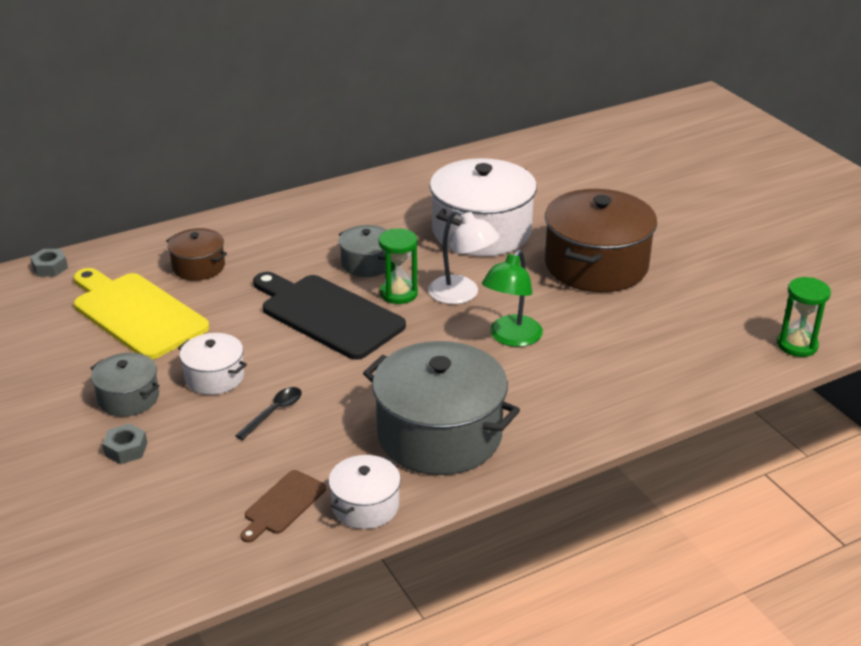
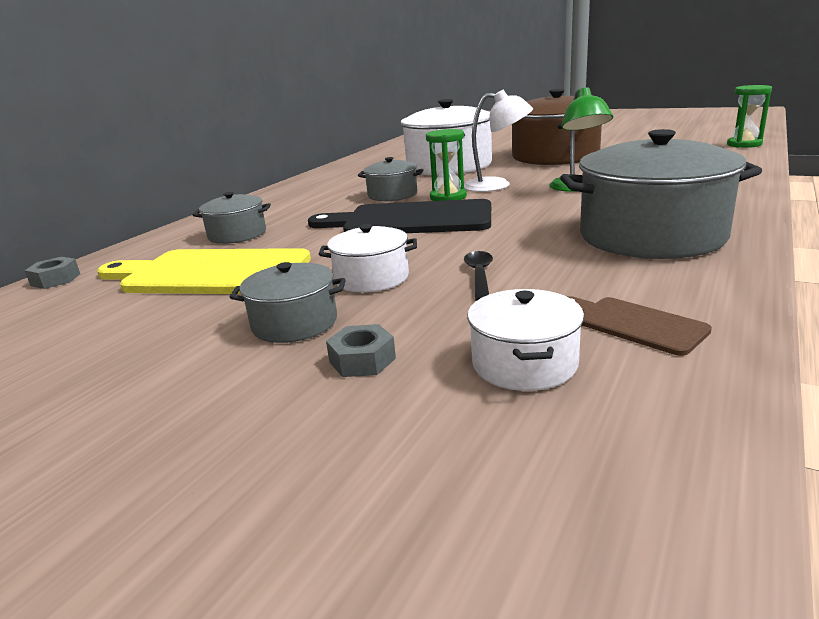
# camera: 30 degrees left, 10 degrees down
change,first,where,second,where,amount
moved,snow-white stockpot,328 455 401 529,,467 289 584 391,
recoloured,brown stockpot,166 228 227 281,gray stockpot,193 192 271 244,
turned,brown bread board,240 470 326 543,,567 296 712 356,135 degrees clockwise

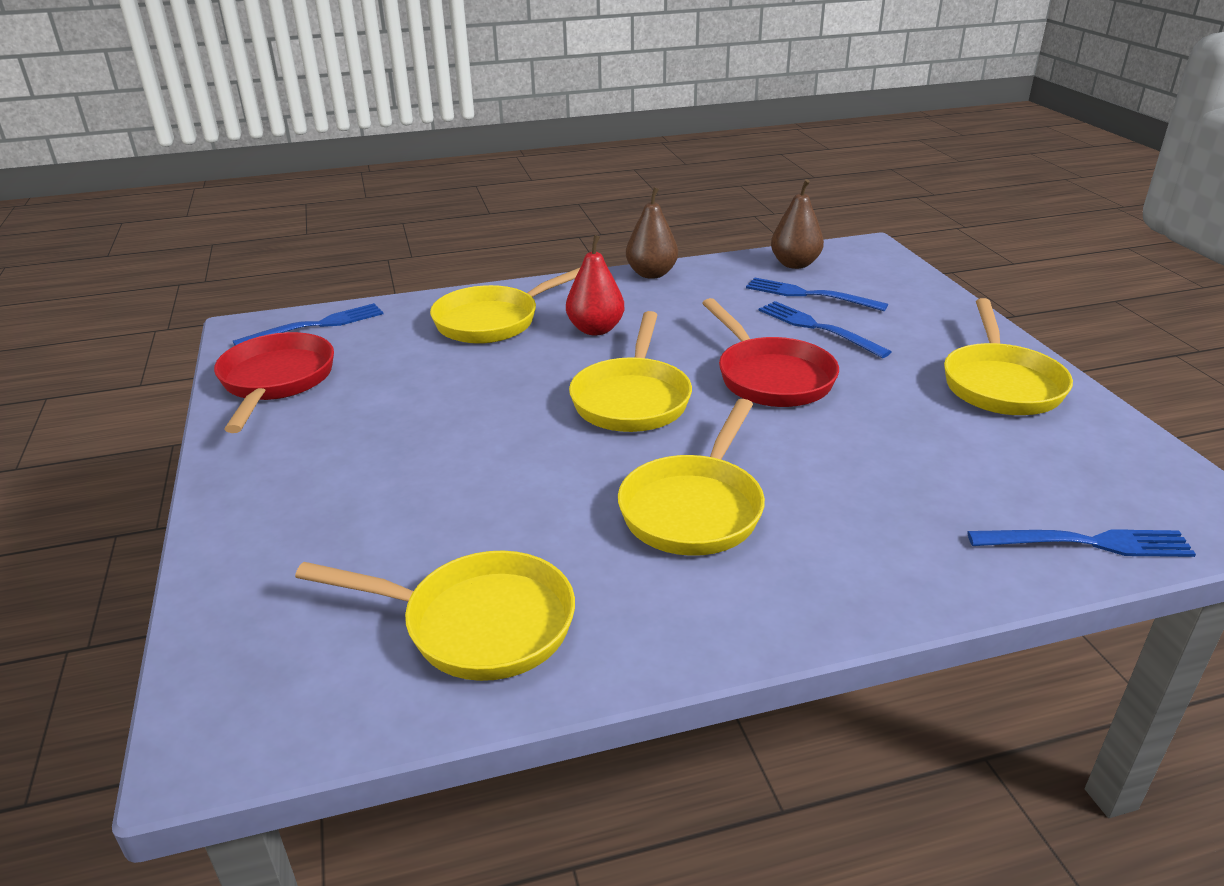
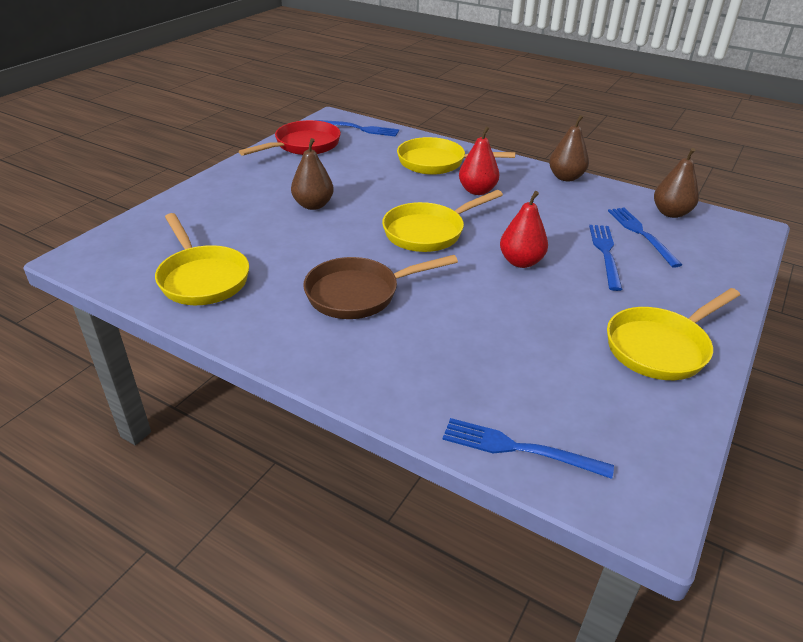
# camera: 45 degrees right, 5 degrees up
change,first,where,second,where,amount
added,,,brown pear fruit,291 138 334 210,
replaced,red skillet,702 298 839 407,red pear fruit,500 191 548 268,
recoloured,golden skillet,618 399 765 556,brown skillet,303 255 458 319,
turned,royal blue dinner fork,967 529 1196 557,,443 418 614 479,150 degrees clockwise

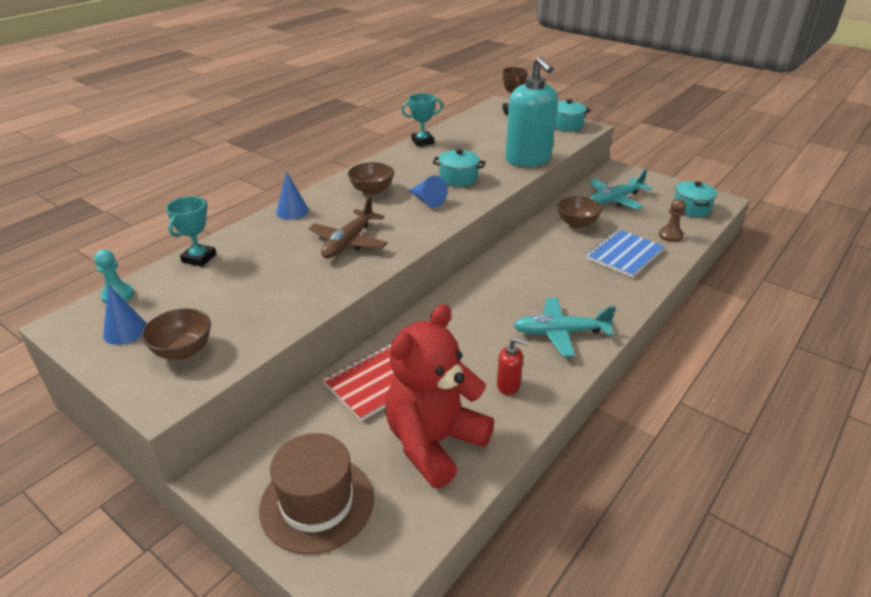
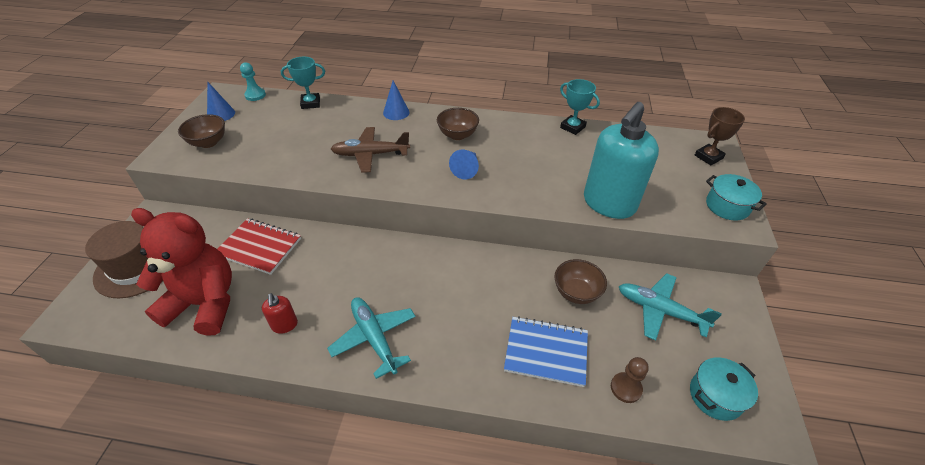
# camera: 60 degrees right, 10 degrees up
change,first,where,second,where,amount
removed,turquoise stockpot,433 149 485 187,,,

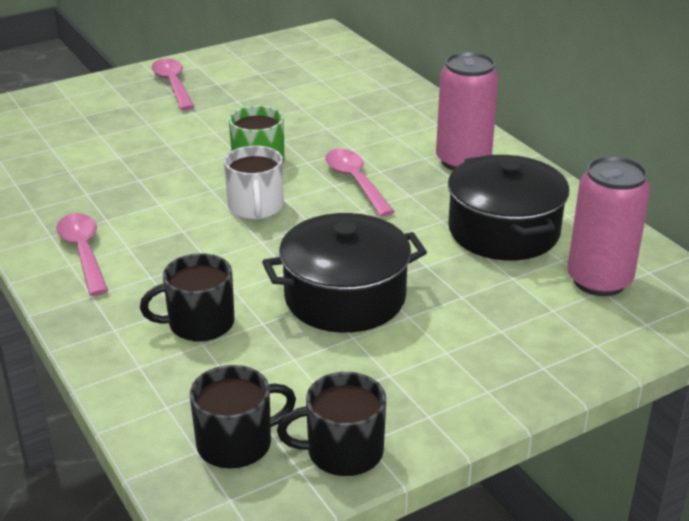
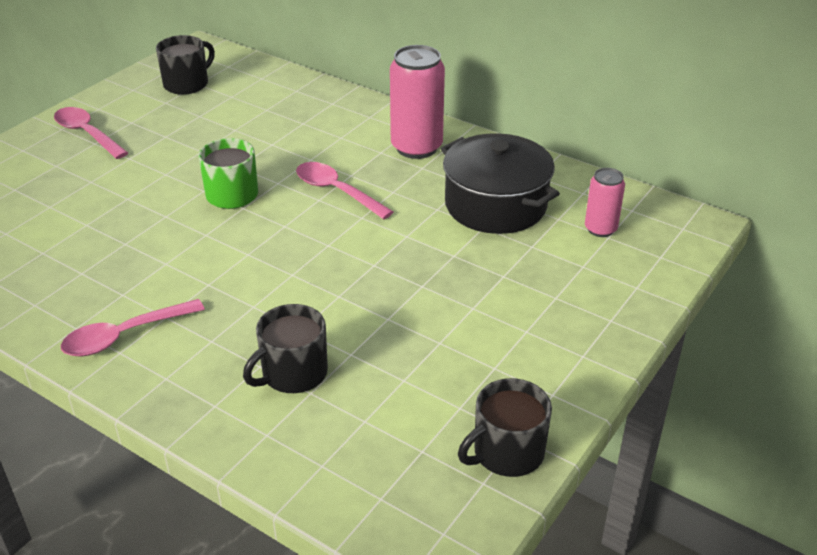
# camera: 25 degrees left, 5 degrees up
change,first,where,second,where,amount
removed,snow-white mug,224 146 283 220,,,
removed,black stockpot,262 213 427 333,,,
moved,black mug,190 365 296 468,,156 35 215 95,
turned,rosy teaspoon,56 213 108 296,,60 299 205 357,75 degrees counterclockwise
resized,rosy tin,568 156 650 296,,585 168 625 237,x0.57

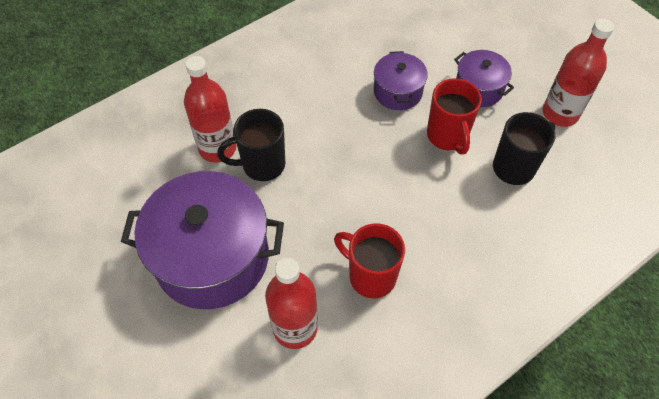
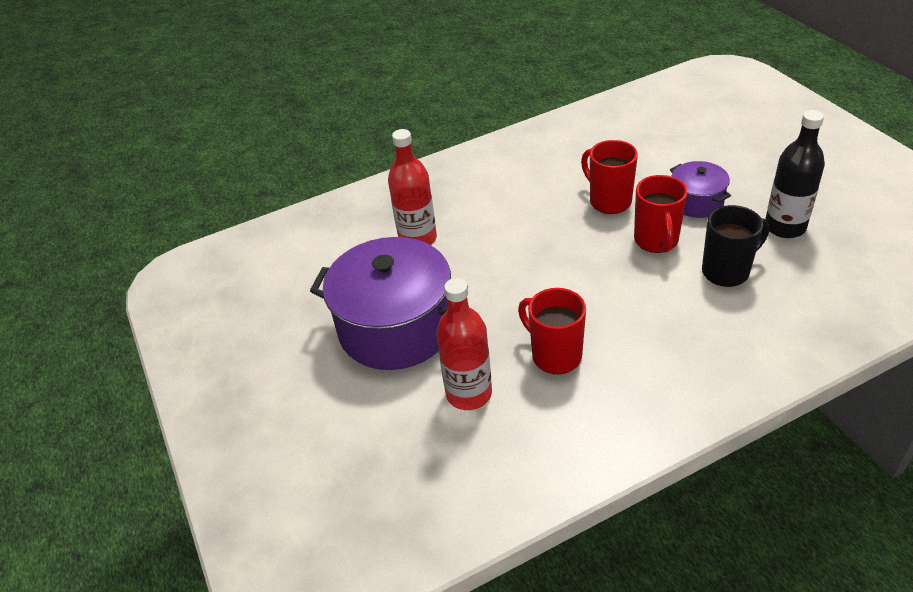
# camera: 15 degrees right, 15 degrees down
change,first,where,second,where,amount
removed,black mug,217 109 285 181,,,
replaced,royal purple stockpot,374 51 428 110,red mug,581 140 638 214,
recoloured,red flask,543 18 614 127,black flask,765 110 825 238,

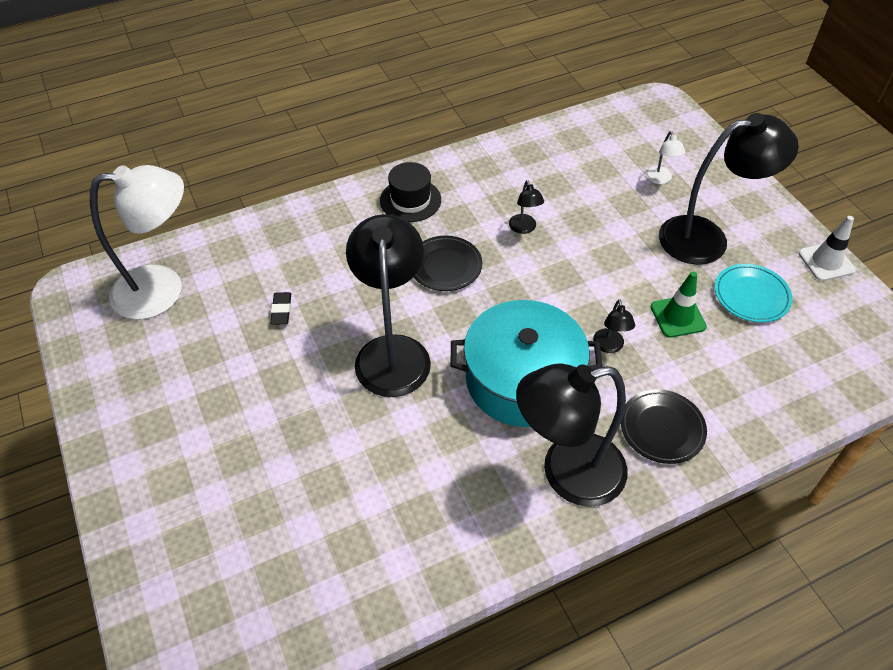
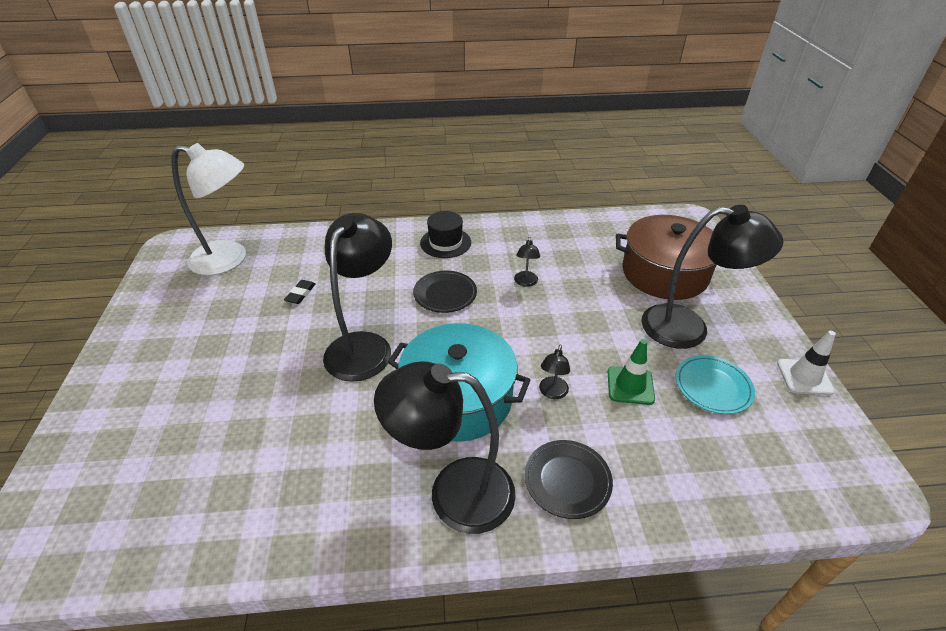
# camera: 20 degrees right, 10 degrees down
change,first,where,second,where,amount
replaced,snow-white reading lamp,646 131 686 184,brown stockpot,616 215 717 300,

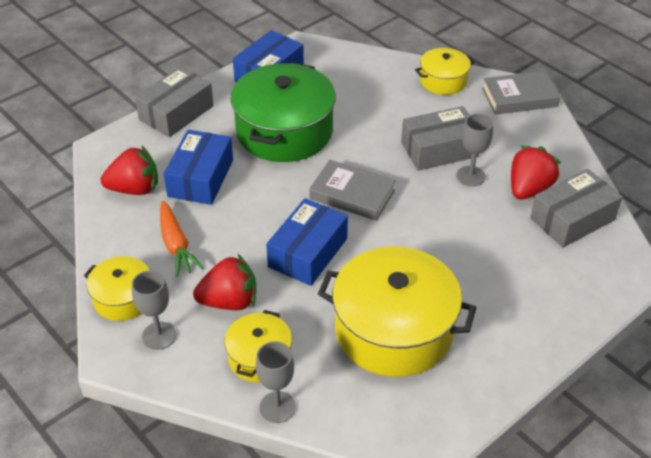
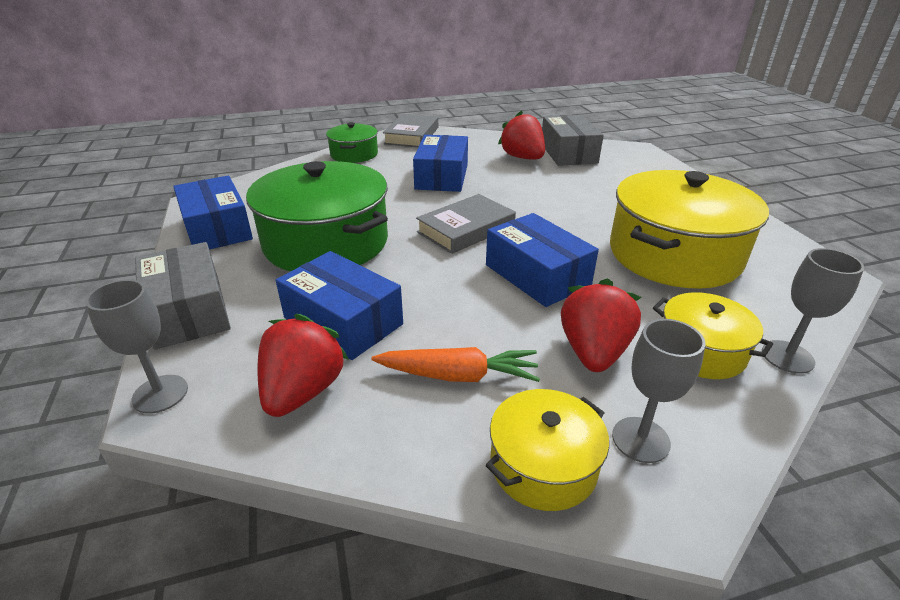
# camera: 65 degrees left, 10 degrees down
change,first,where,second,where,amount
moved,gray goblet,456 114 493 186,,85 279 188 414,
recoloured,gray parcel,401 106 479 171,royal blue parcel,413 135 468 192,
recoloured,golden stockpot,415 48 475 95,green stockpot,326 122 378 163,

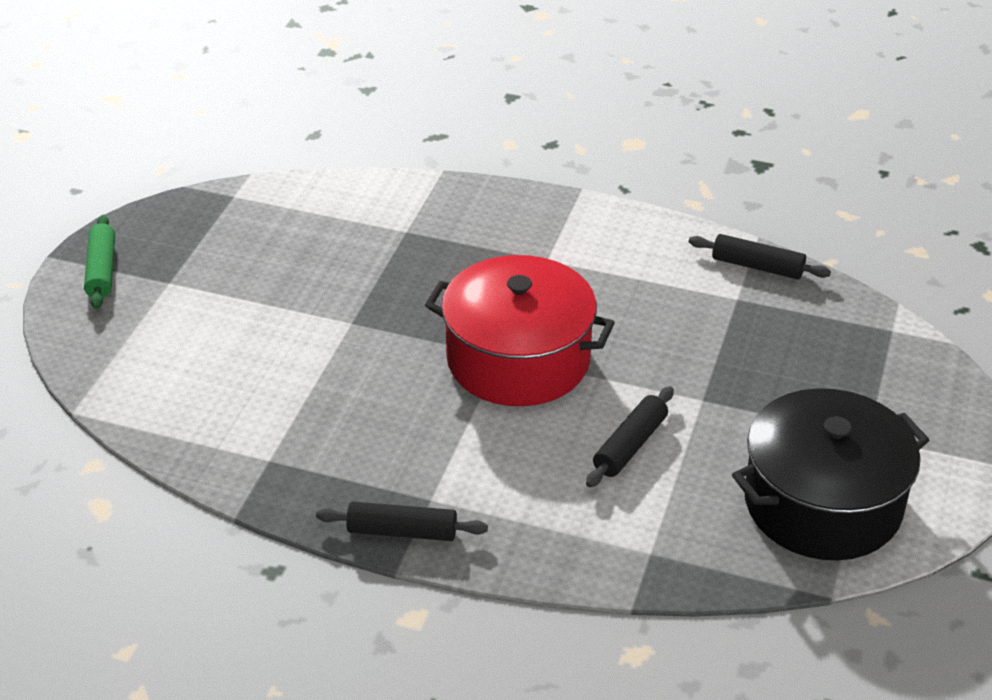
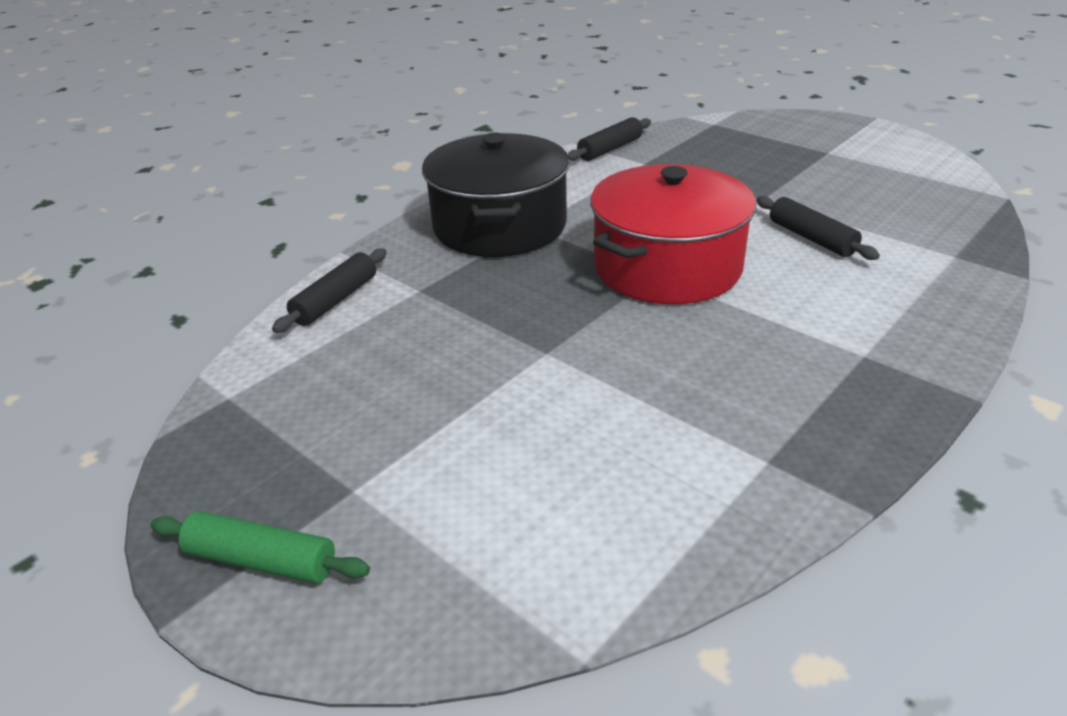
# camera: 65 degrees left, 5 degrees down
change,first,where,second,where,amount
moved,black dough roller,316 501 488 541,,272 249 387 333,
moved,black stockpot,732 388 929 560,,422 133 570 257,

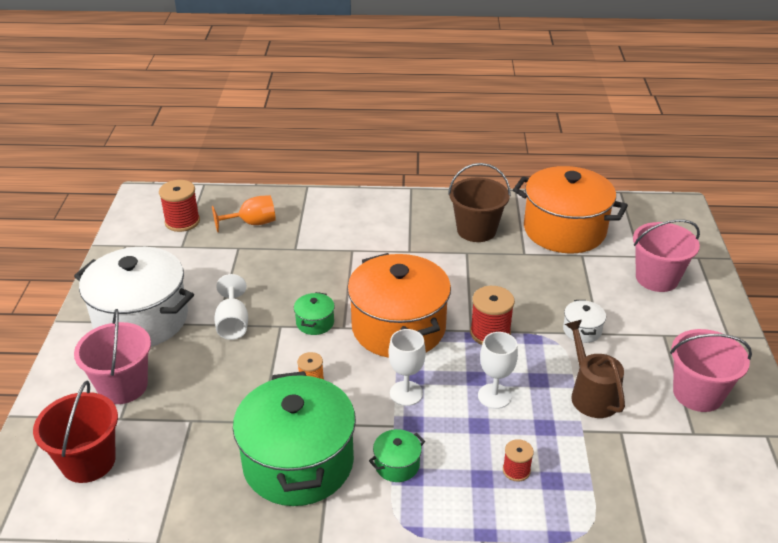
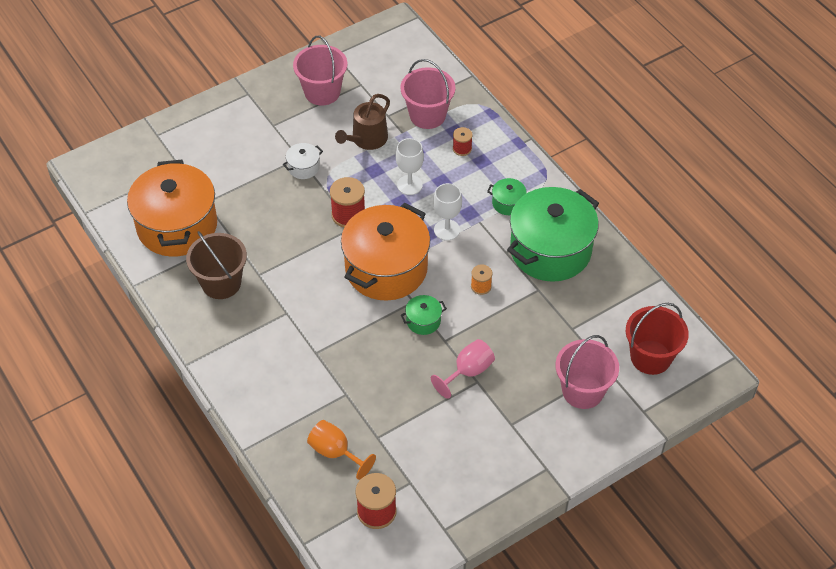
# camera: 125 degrees left, 15 degrees up
change,first,where,second,where,amount
removed,snow-white stockpot,74 247 194 347,,,
moved,rosy bucket,633 219 700 292,,400 59 456 129,
recoloured,snow-white goblet,214 274 248 340,rosy goblet,431 339 495 399,

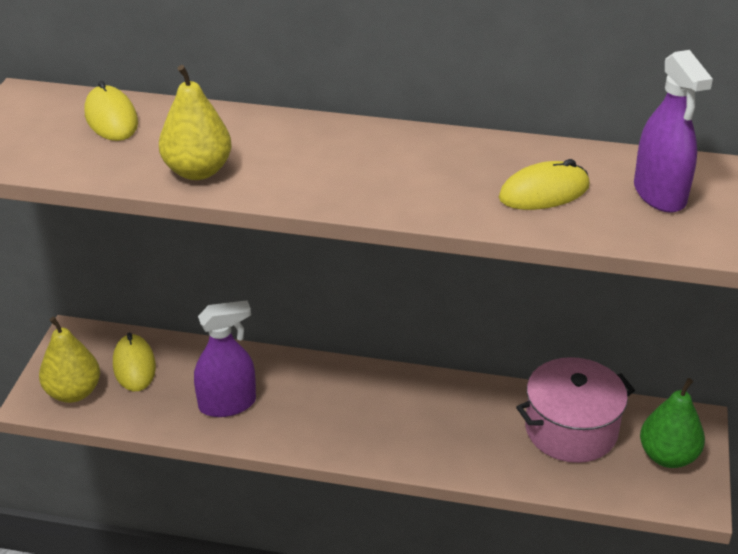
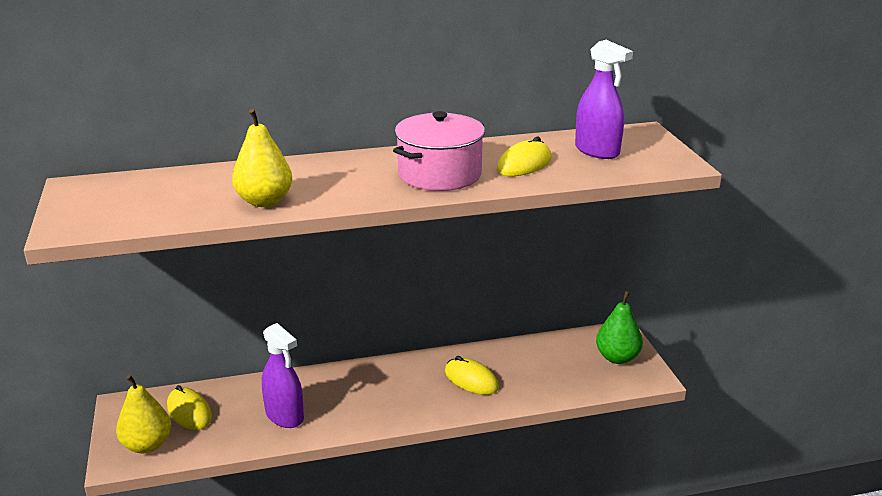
# camera: 25 degrees left, 10 degrees down
change,first,where,second,where,amount
moved,golden mouse,84 81 138 141,,445 356 499 395,
moved,rosy stockpot,516 357 635 463,,393 111 485 191,
turned,royal purple spray cleaner,194 300 256 417,,262 323 304 428,90 degrees clockwise

